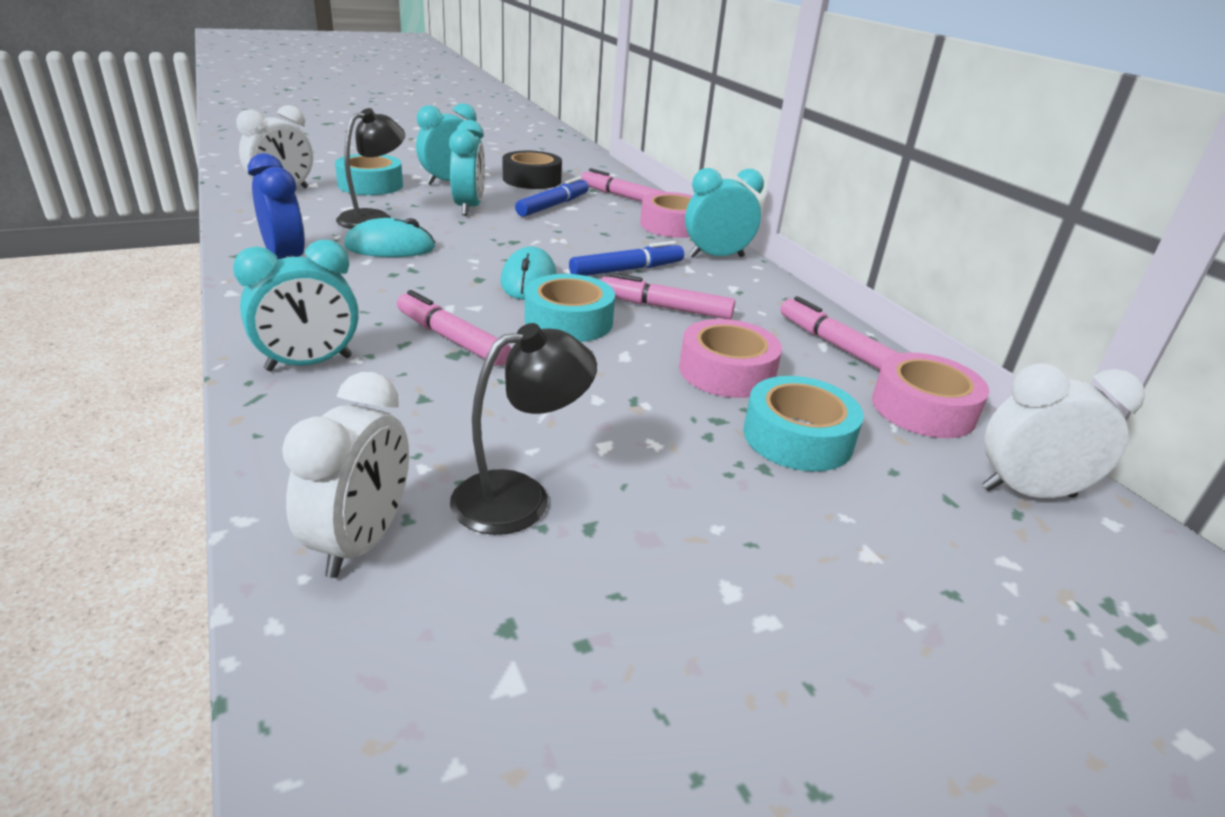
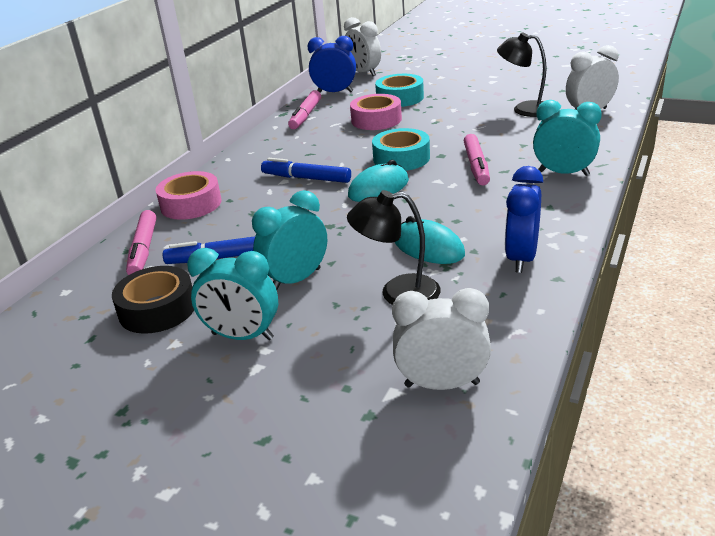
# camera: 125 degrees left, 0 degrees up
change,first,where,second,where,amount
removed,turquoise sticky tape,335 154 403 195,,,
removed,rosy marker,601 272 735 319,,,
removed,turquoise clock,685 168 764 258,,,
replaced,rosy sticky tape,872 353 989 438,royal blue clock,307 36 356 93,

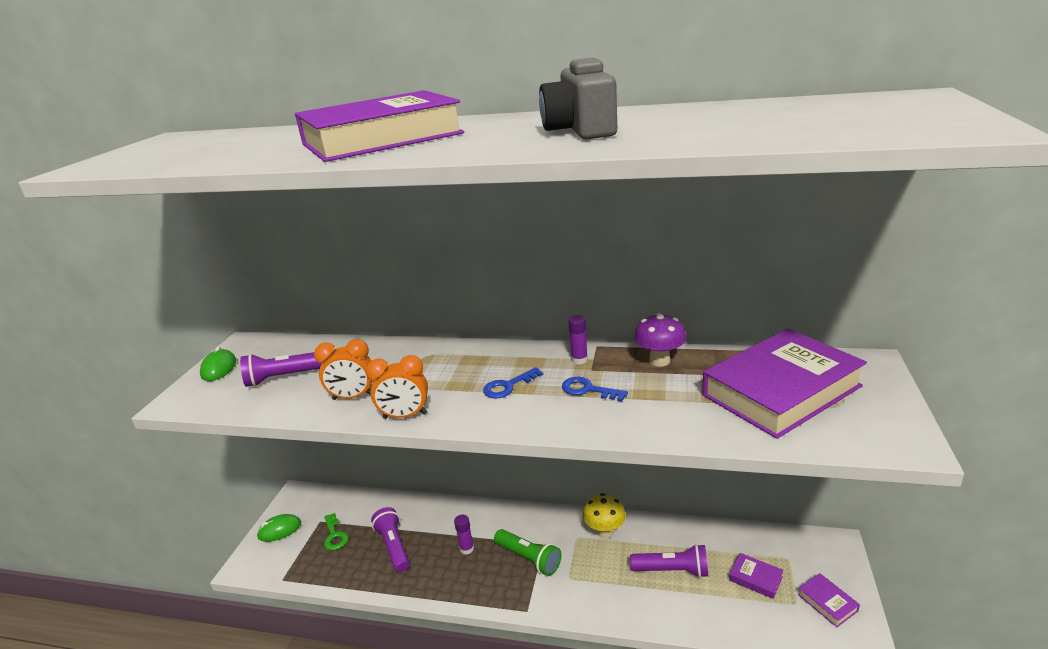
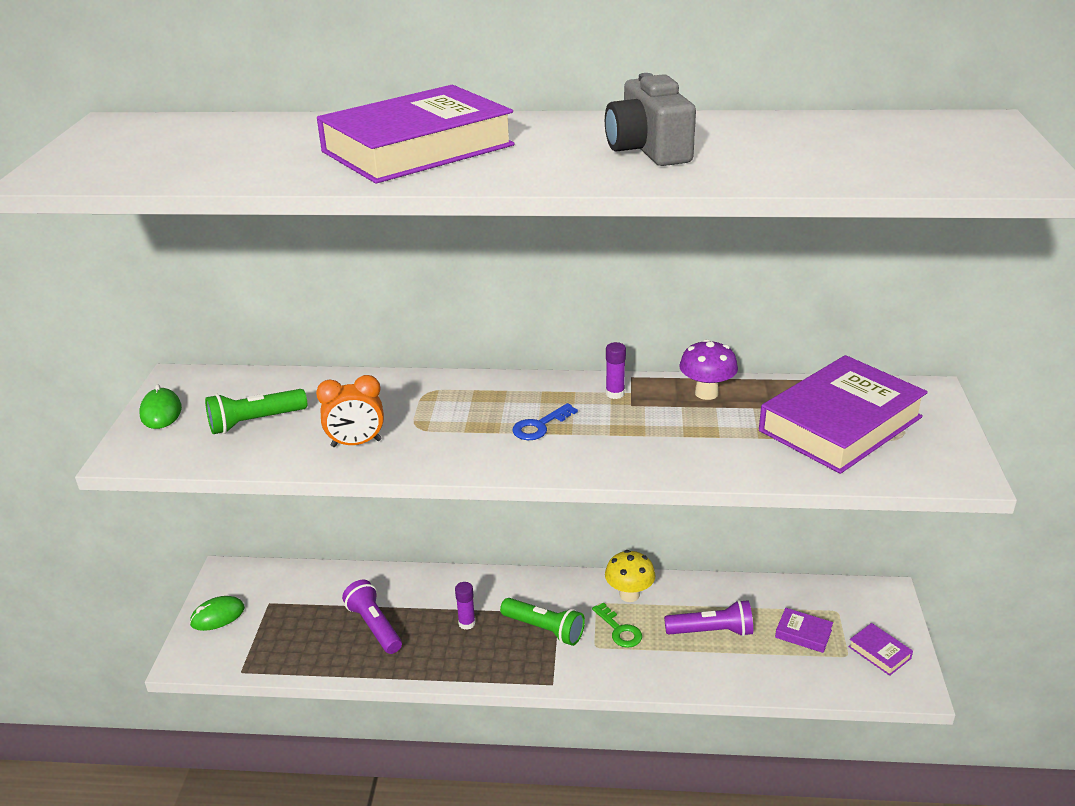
# camera: 10 degrees left, 5 degrees up
change,first,where,second,where,amount
removed,orange clock,366 355 428 419,,,
removed,royal blue door key,562 377 628 402,,,
moved,green door key,324 513 348 550,,592 602 642 648,
recoloured,royal purple torch,240 352 323 387,green torch,205 389 307 434,

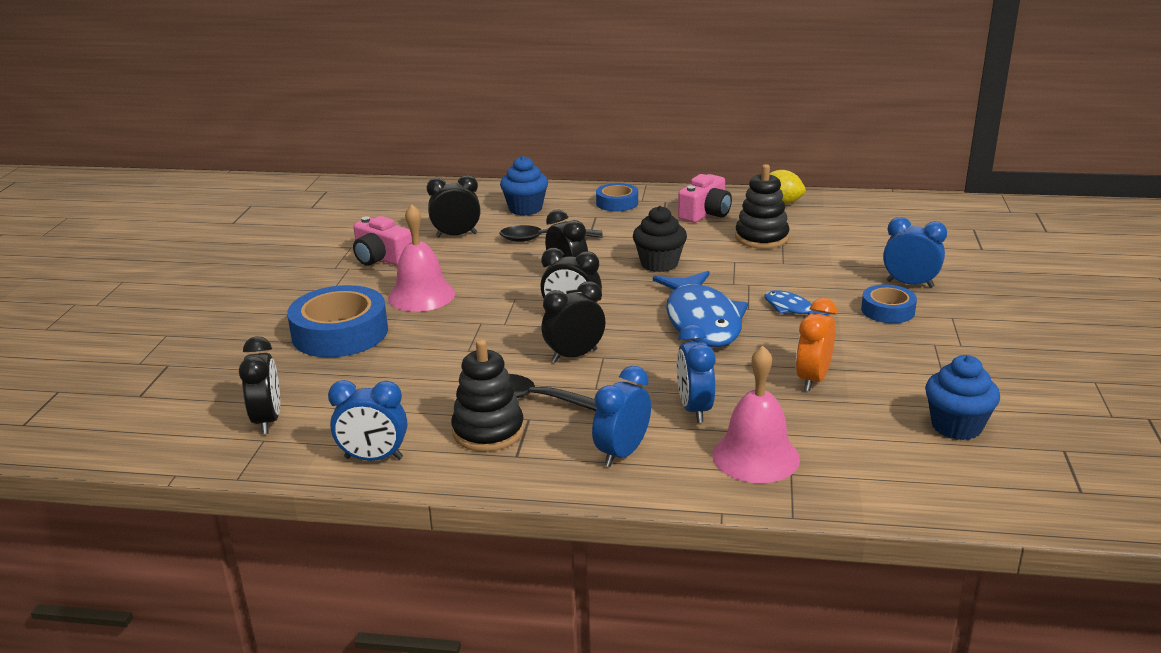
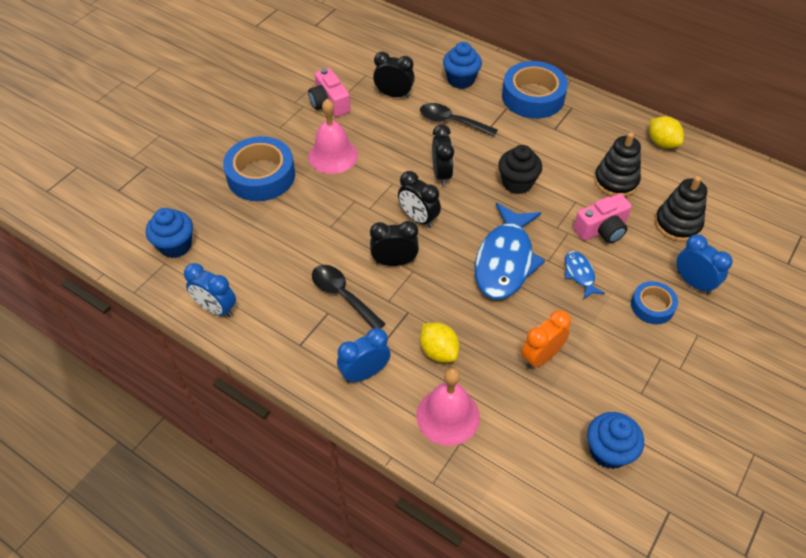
# camera: 25 degrees right, 25 degrees up
change,first,where,second,where,amount
moved,black stacking toy,451 339 524 452,,655 176 707 242,
moved,rosy compact camera,678 174 732 223,,574 194 632 243,
replaced,black clock,239 336 280 434,royal blue cupcake,146 208 193 258,
replaced,royal blue clock,677 325 716 423,golden lemon,420 323 459 363,
resized,royal blue sticky tape,596 183 638 211,,502 61 568 119,x1.81

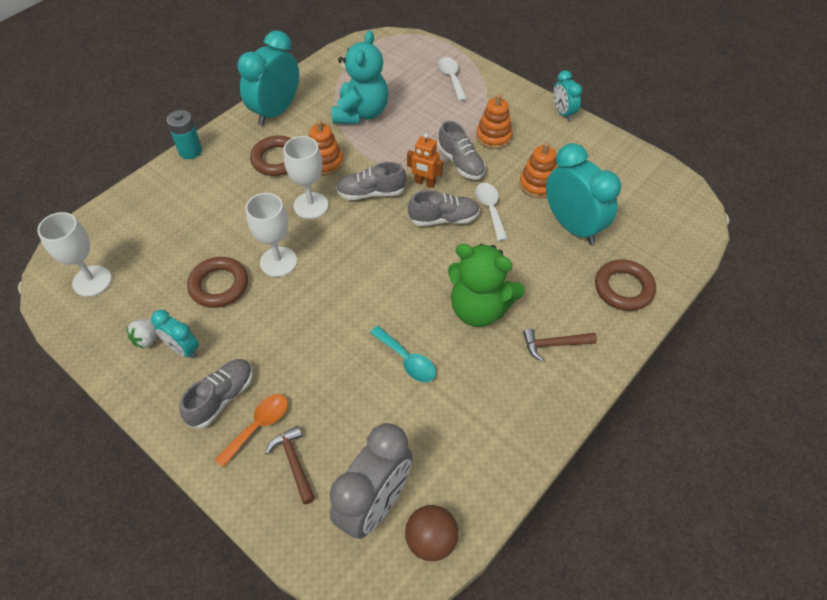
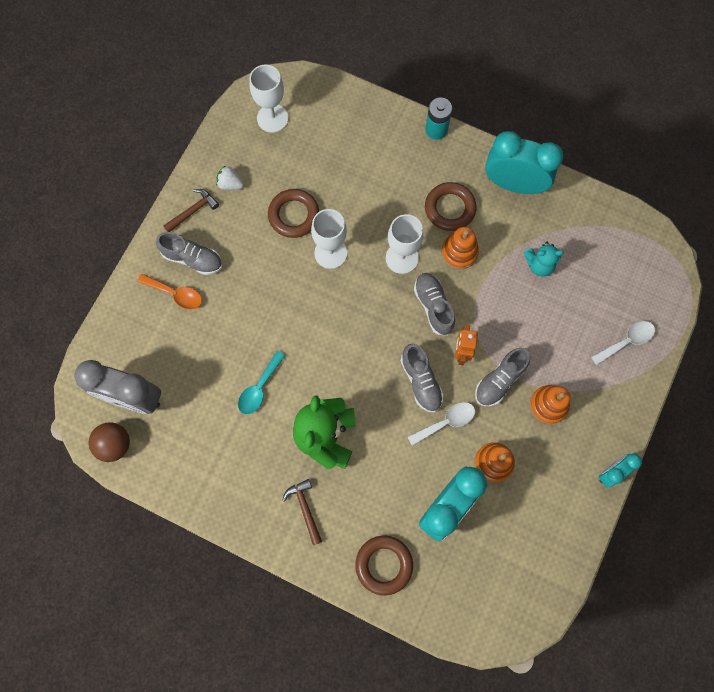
# camera: 75 degrees right, 20 degrees up
change,first,where,second,where,amount
removed,turquoise clock,151 310 199 359,,,
moved,brown carpenter's hammer,265 426 315 504,,163 189 219 232,
resized,turquoise teddy,332 31 388 124,,524 241 564 276,x0.55

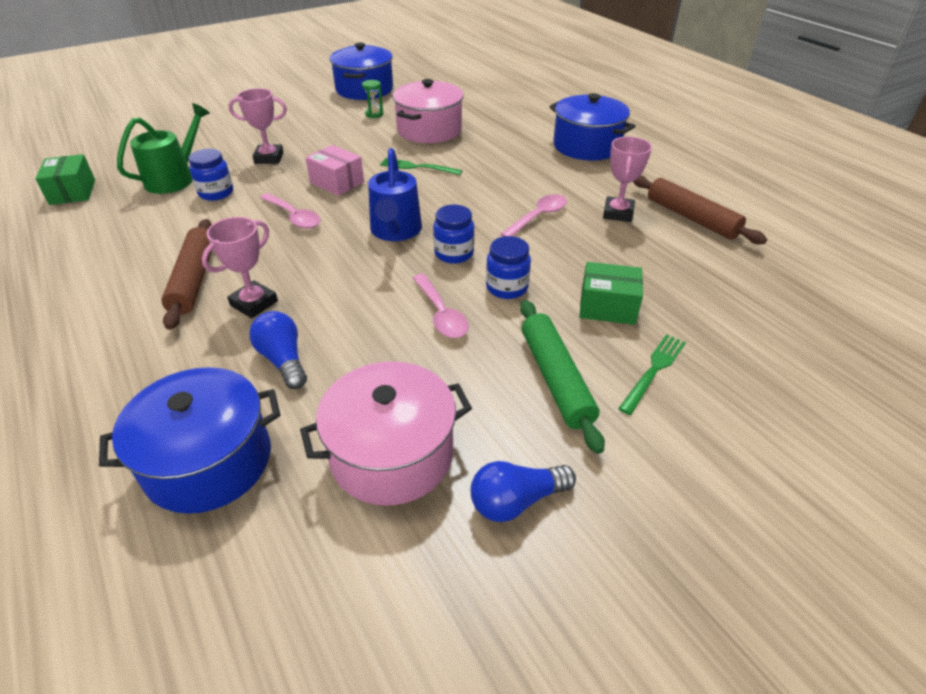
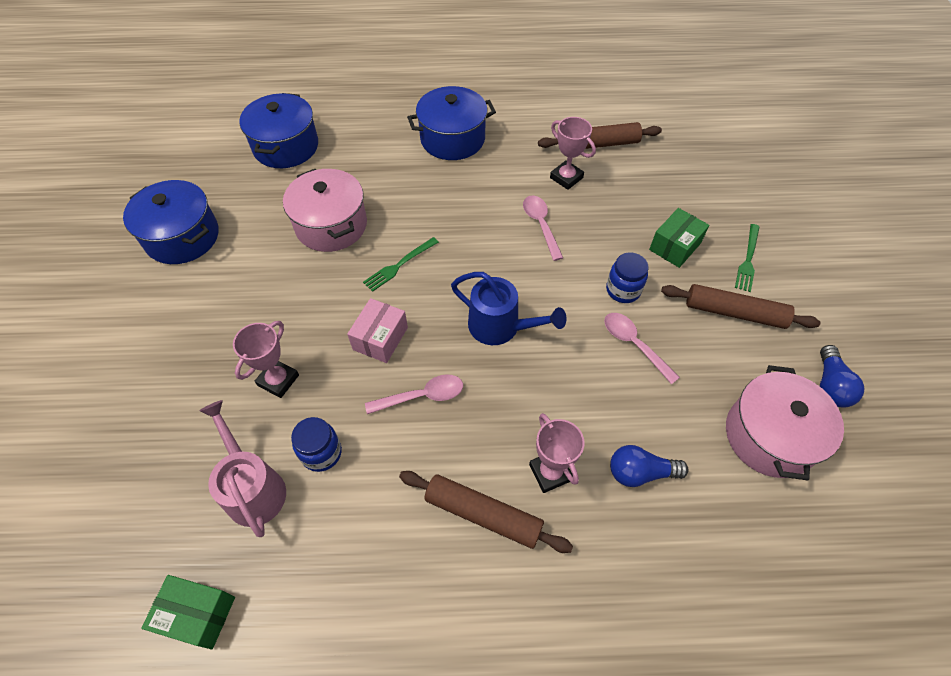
# camera: 60 degrees left, 15 degrees up
change,first,where,second,where,amount
removed,green sandglass,362 80 383 118,,,
removed,royal blue jam jar,433 205 475 264,,,
moved,royal blue stockpot,99 367 281 514,,239 93 318 168,
recoloured,green sprinkling can,117 103 210 194,rosy sprinkling can,199 400 286 537,
recoloured,green dough roller,520 300 605 454,brown dough roller,661 284 821 329,
turned,rosy parcel,305 145 364 196,,347 298 408 363,45 degrees counterclockwise
turned,rosy teaspoon,413 274 469 338,,604 313 680 384,135 degrees counterclockwise
turned,green dinner fork,618 334 686 415,,735 224 760 292,135 degrees counterclockwise

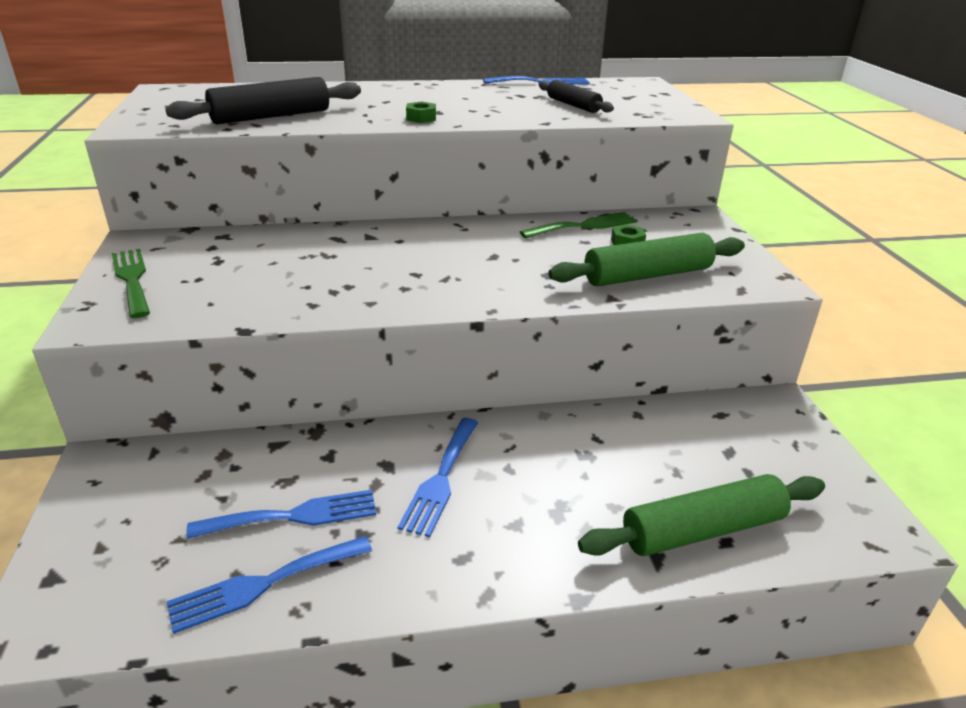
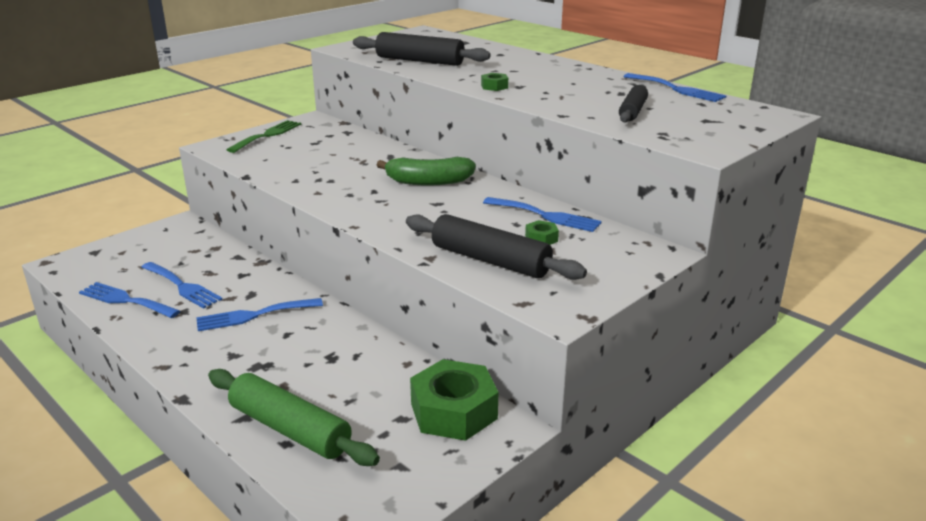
# camera: 55 degrees right, 5 degrees down
change,first,where,second,where,amount
added,,,green banana fruit,377 157 476 186,
added,,,green nut,410 359 498 441,
recoloured,green dinner fork,520 212 638 238,royal blue dinner fork,483 197 602 232,
recoloured,green dough roller,548 233 745 286,black dough roller,406 214 587 280,

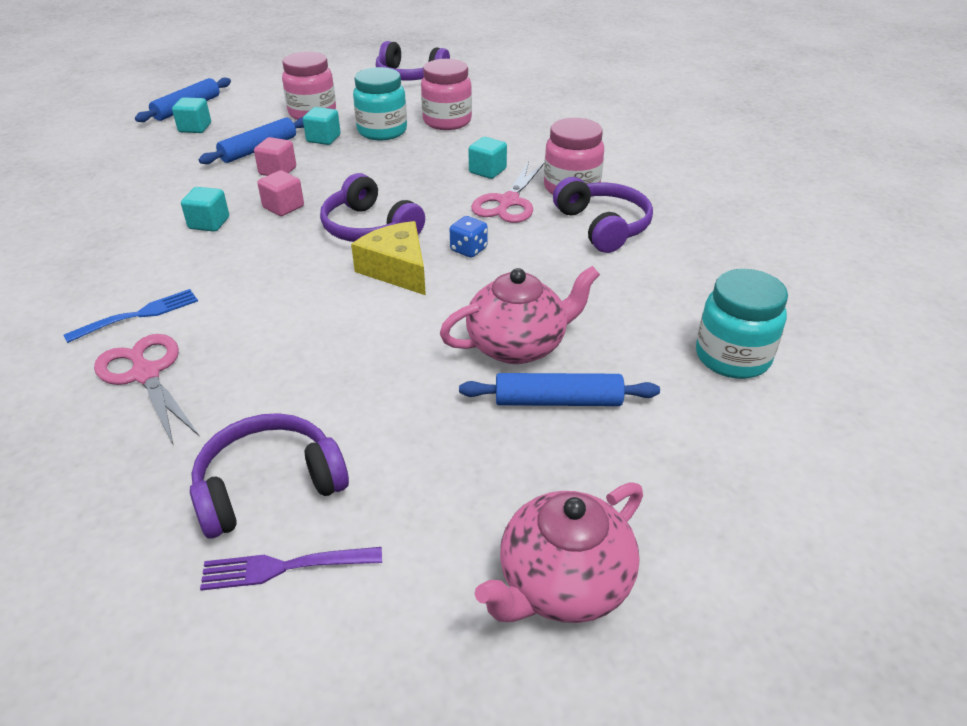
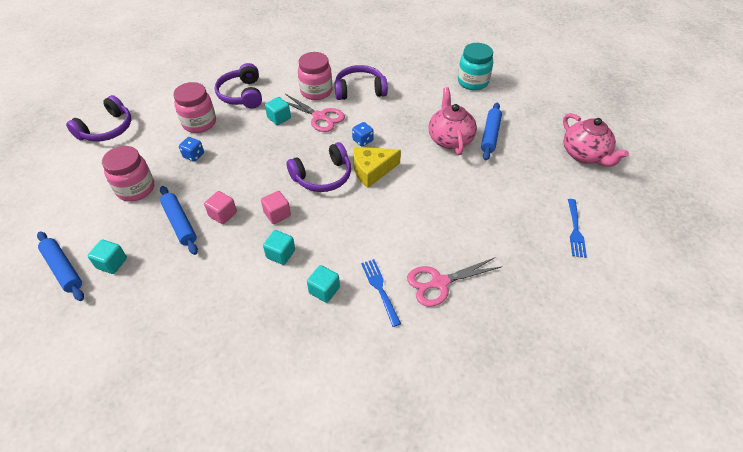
# camera: 75 degrees left, 10 degrees up
change,first,where,second,where,amount
moved,royal purple over-ear headphones,190 413 349 538,,215 63 262 109,
moved,turquoise block,303 107 341 145,,307 265 340 303,
replaced,turquoise jam jar,353 67 407 140,royal blue dice,179 137 204 161,
recoloured,royal purple dinner fork,200 547 382 591,royal blue dinner fork,568 199 587 258,

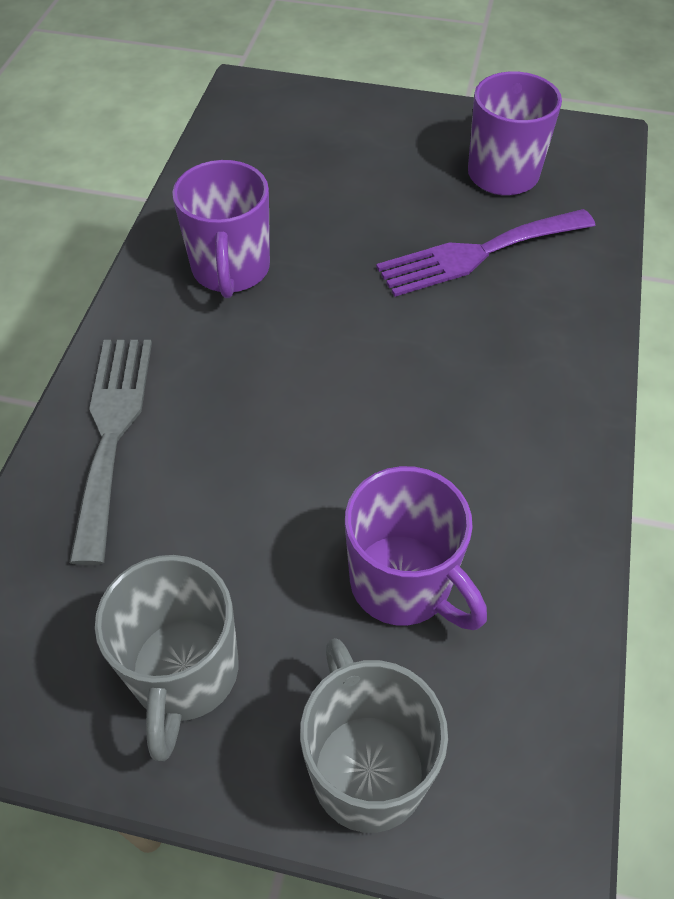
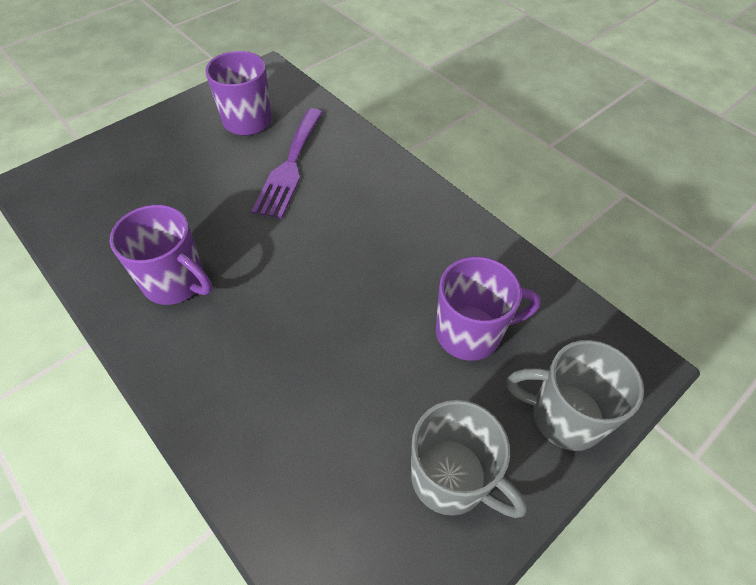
# camera: 55 degrees left, 0 degrees up
change,first,where,second,where,amount
removed,gray dinner fork,69 340 152 565,,,

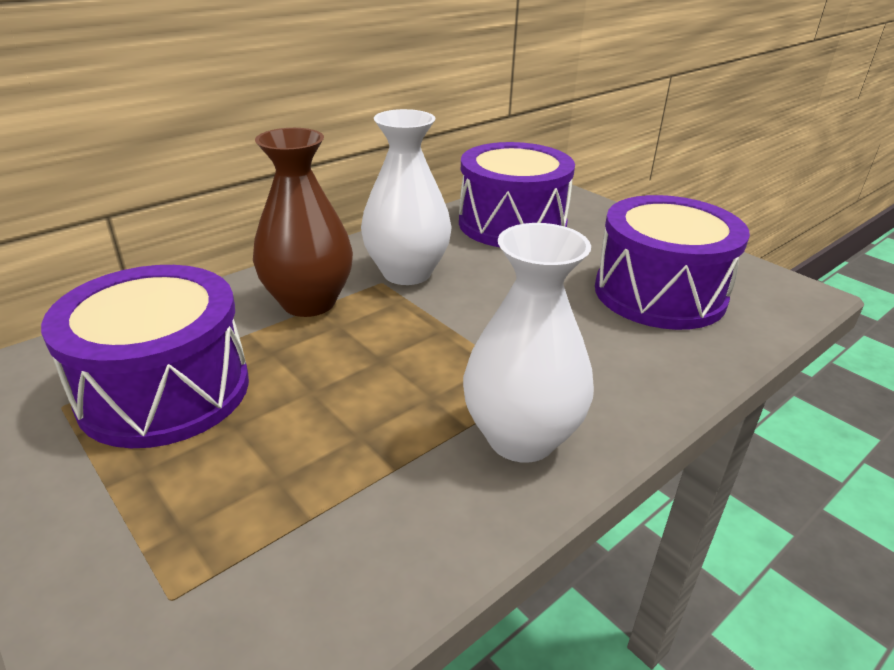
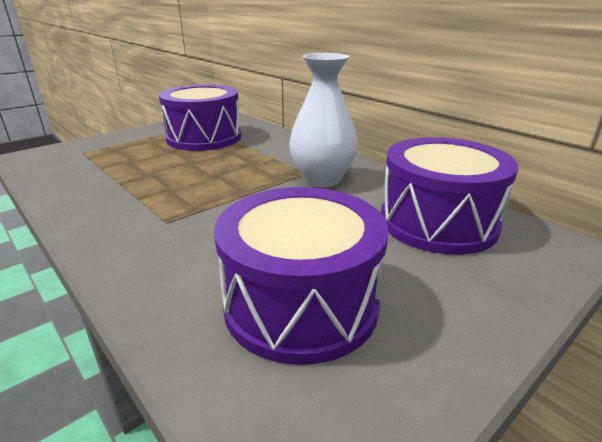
# camera: 90 degrees right, 5 degrees down
change,first,where,second,where,amount
removed,brown tall vase,253 128 353 317,,,
removed,snow-white tall vase,463 223 594 463,,,

